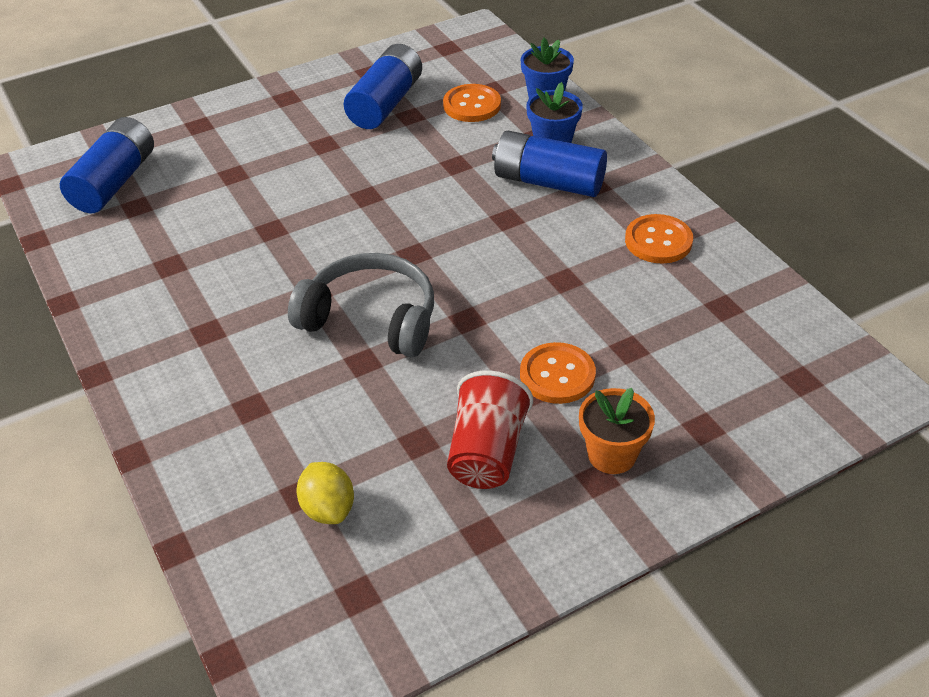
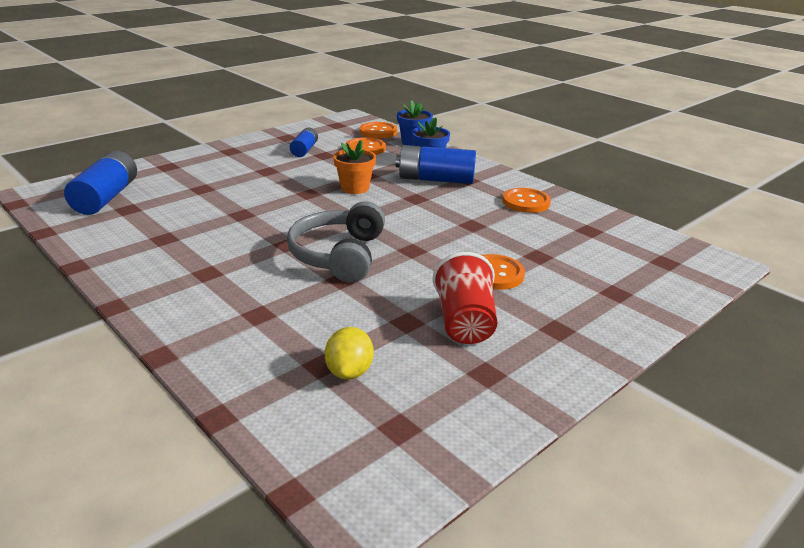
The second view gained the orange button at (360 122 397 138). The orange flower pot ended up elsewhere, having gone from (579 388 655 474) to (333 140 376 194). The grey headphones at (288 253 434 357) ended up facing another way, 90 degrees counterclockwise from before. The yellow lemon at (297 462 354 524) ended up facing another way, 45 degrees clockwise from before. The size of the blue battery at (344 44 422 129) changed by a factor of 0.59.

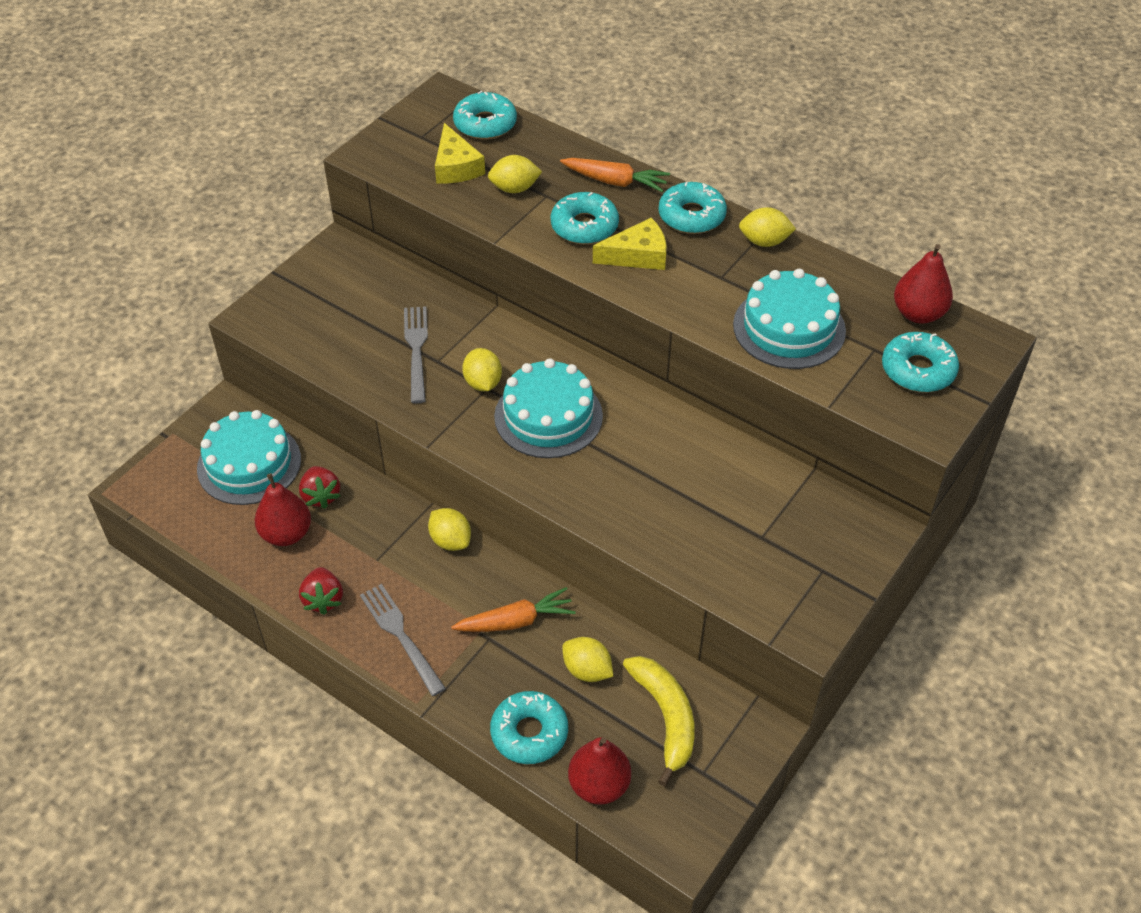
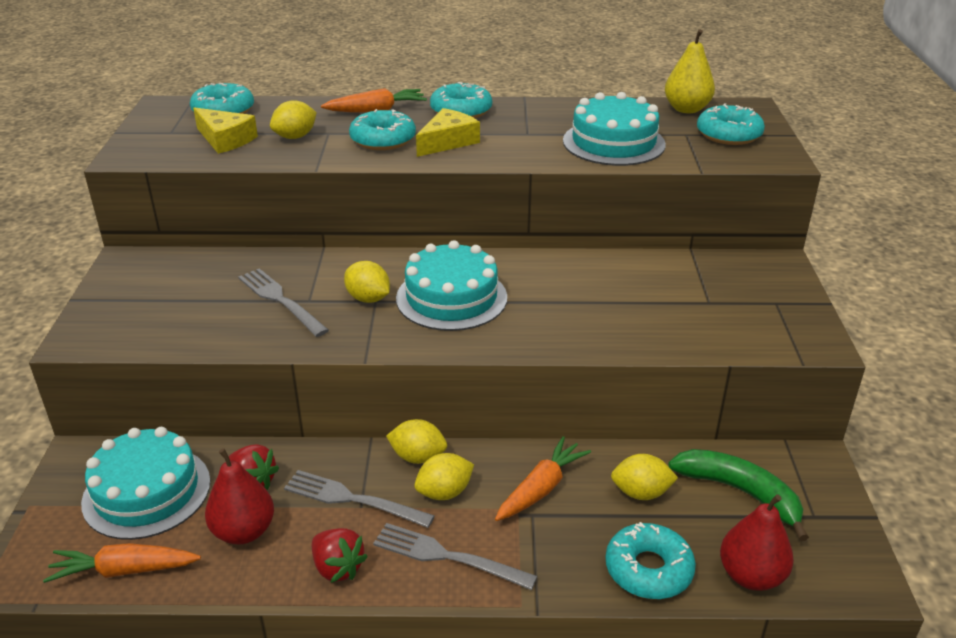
The second view gained the orange carrot at (43 543 201 583). The second view gained the grey fork at (284 470 435 528). The yellow lemon ended up elsewhere, having gone from (739 207 796 247) to (414 453 474 500). What was the yellow banana at (623 656 695 786) turned into the green banana at (668 449 809 541). What was the red pear at (894 244 953 324) turned into the yellow pear at (665 29 715 113).

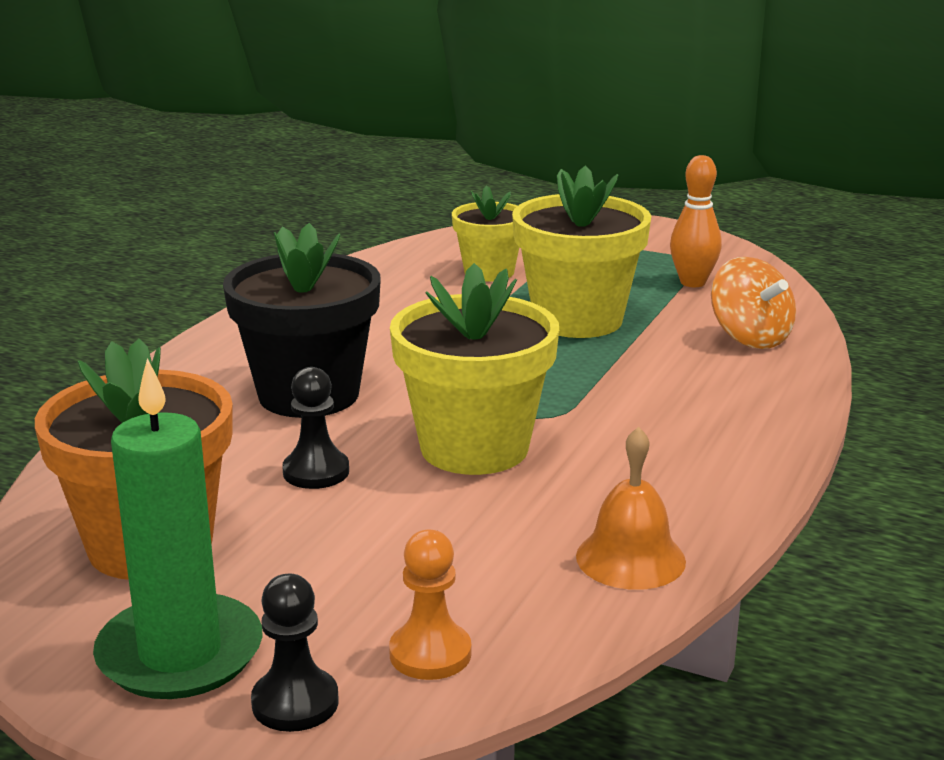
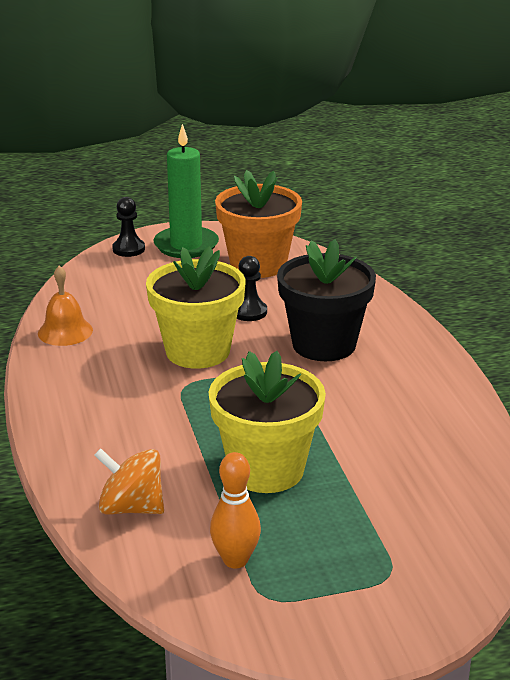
The second view lost the orange pawn at (389 530 471 680). The second view lost the yellow flower pot at (452 185 519 281).

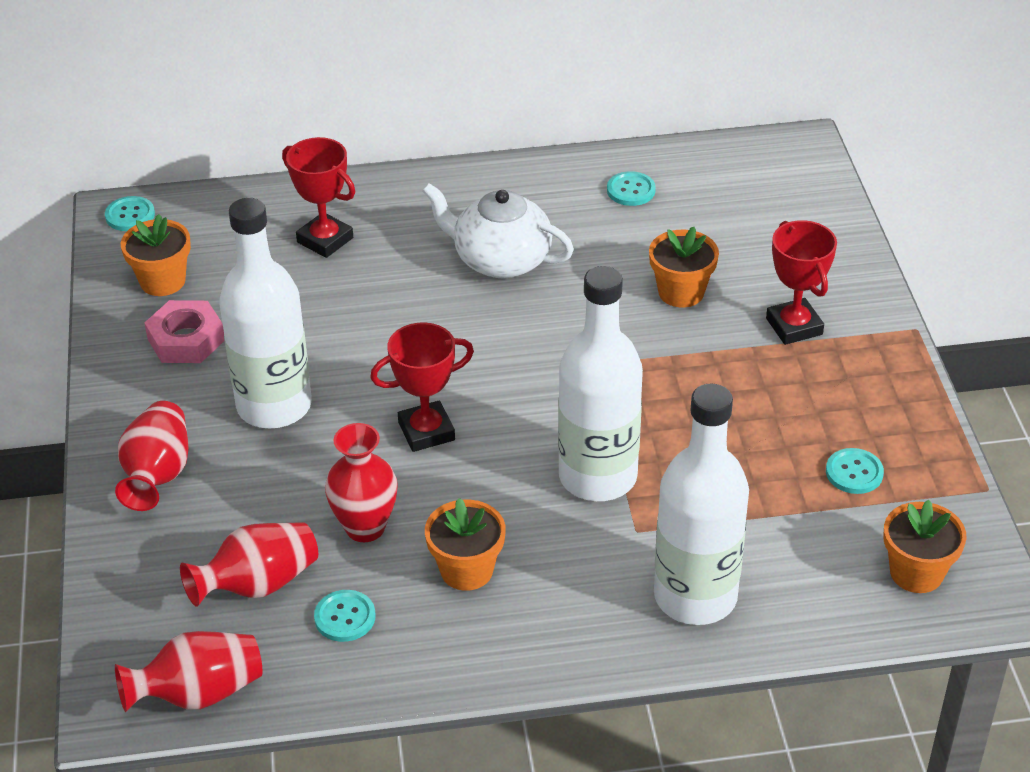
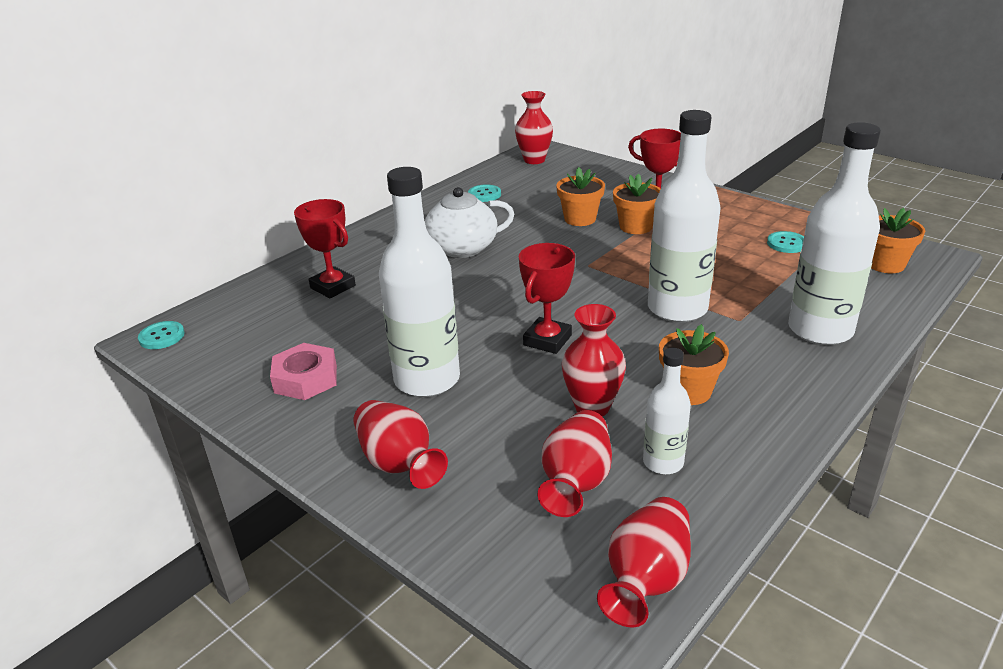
The second view gained the red vase at (515 91 553 164). The orange flower pot ended up elsewhere, having gone from (121 214 191 296) to (613 174 661 234). Where the turquoise button stood at (314 590 376 642), the white bottle came to stand at (643 348 691 475). The red trophy at (282 137 355 258) ended up facing another way, 45 degrees clockwise from before.

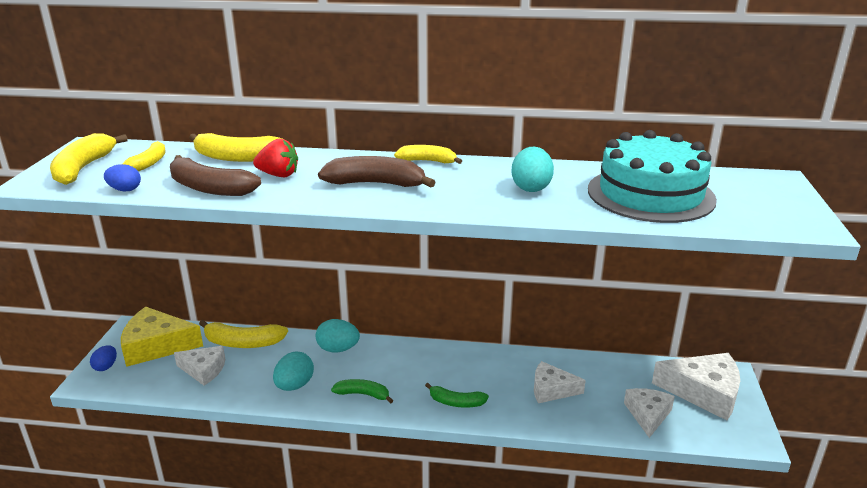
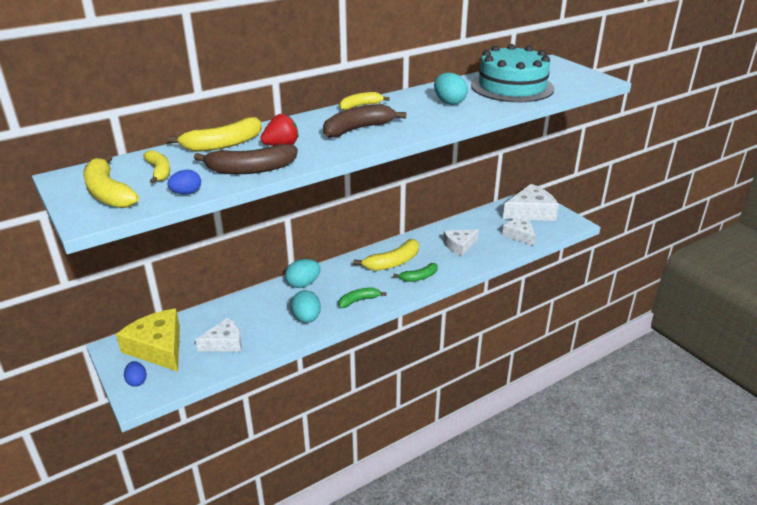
The yellow banana ended up elsewhere, having gone from (199 320 288 348) to (353 239 419 271). The yellow cheese at (121 307 203 367) ended up facing another way, 90 degrees clockwise from before.

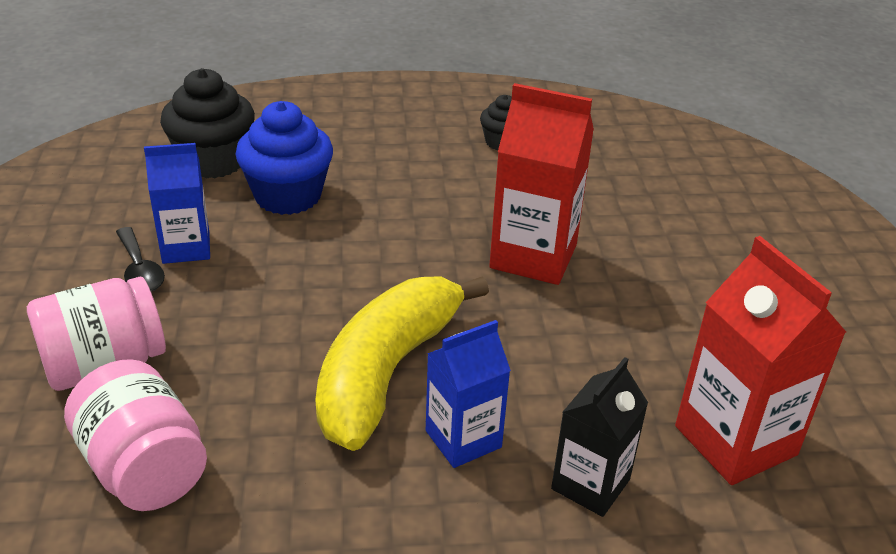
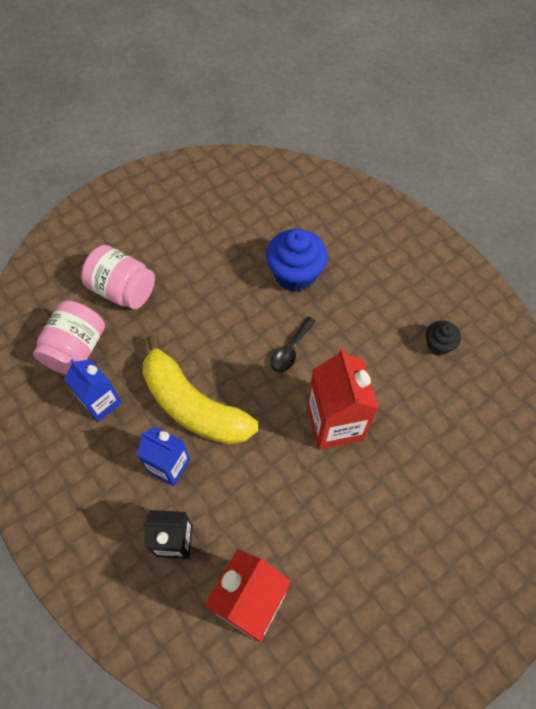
The second view lost the black cupcake at (160 68 255 179). The black spoon ended up elsewhere, having gone from (116 227 165 292) to (271 316 315 372). The blue carton ended up elsewhere, having gone from (144 143 210 264) to (64 359 122 422). The yellow banana at (315 276 489 451) ended up facing another way, 135 degrees counterclockwise from before.

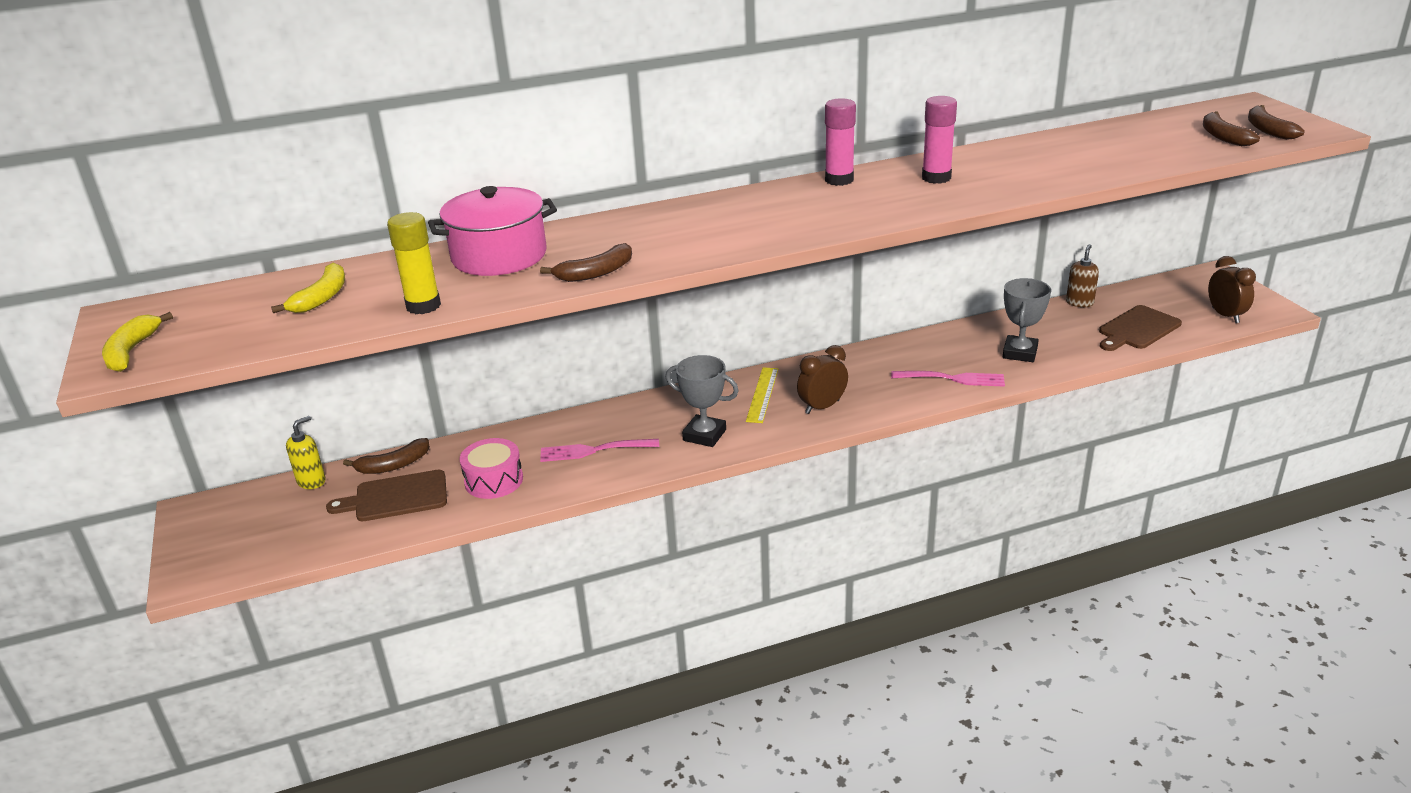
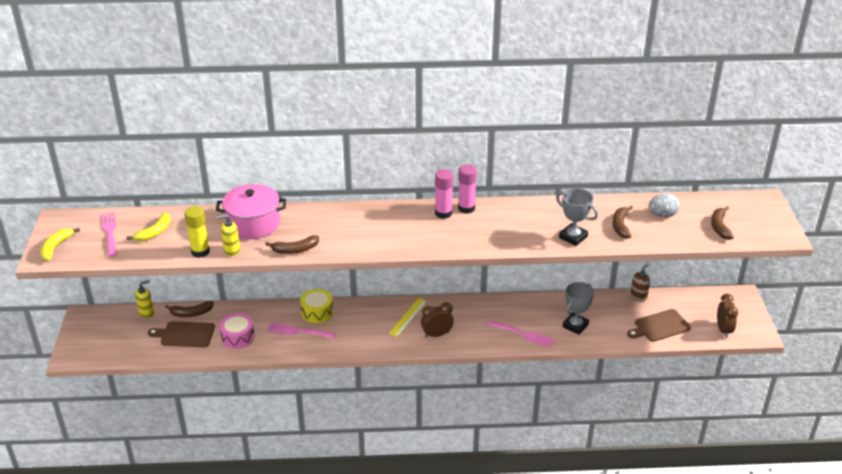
The second view gained the pink fork at (101 212 117 257). The second view gained the yellow soap dispenser at (216 214 240 256). The second view gained the yellow drum at (300 289 333 323). The second view gained the grey egg at (648 194 680 217). The grey trophy ended up elsewhere, having gone from (666 355 739 447) to (556 188 598 246). The pink glue stick ended up elsewhere, having gone from (922 96 957 184) to (435 169 453 219). The brown banana ended up elsewhere, having gone from (1248 105 1305 140) to (612 206 633 239).

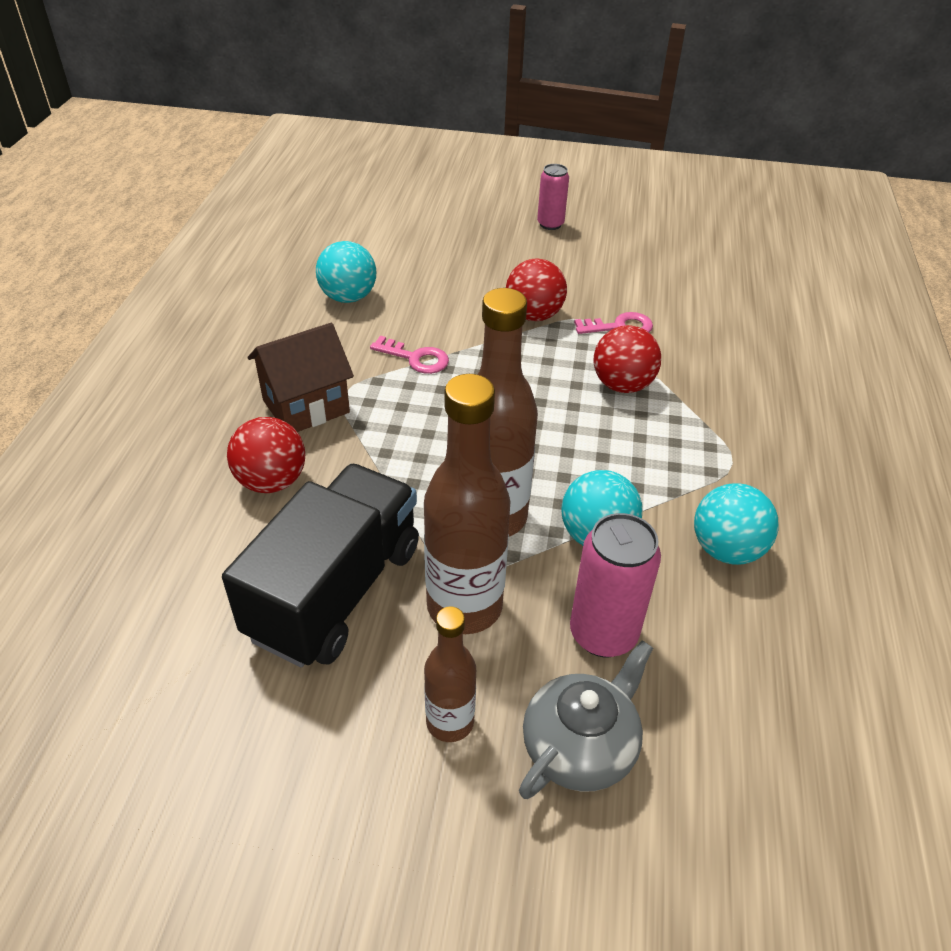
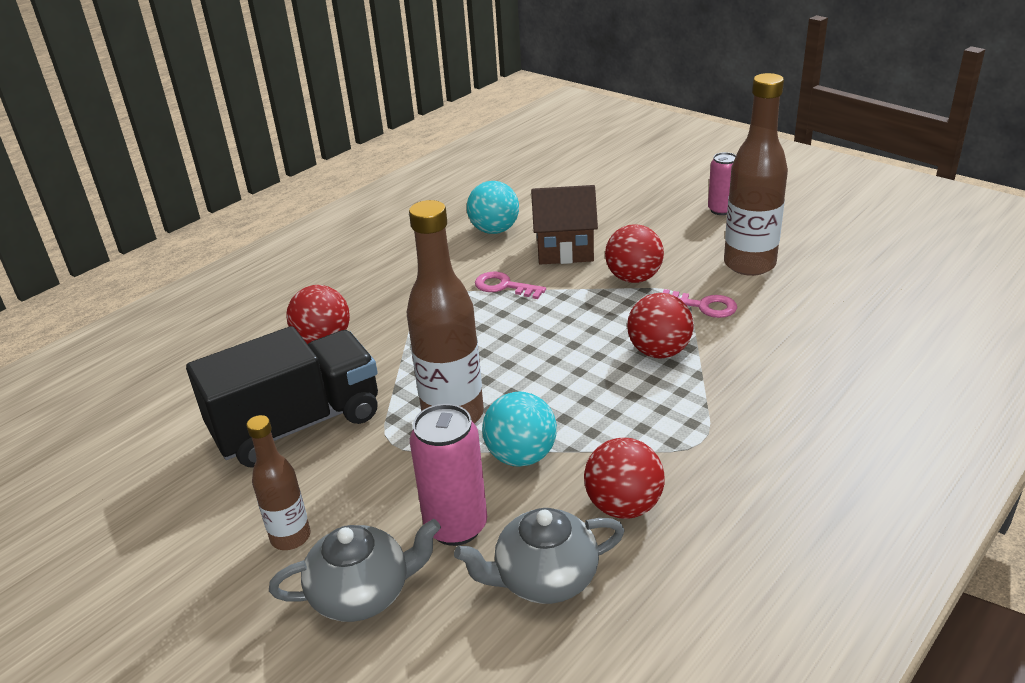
The second view gained the grey teapot at (454 508 625 604). The brown house ended up elsewhere, having gone from (247 323 354 432) to (531 185 598 265). The brown bottle ended up elsewhere, having gone from (424 374 510 634) to (724 73 788 276). What was the turquoise ball at (694 483 778 565) turned into the red ball at (584 438 664 519). The pink key at (370 336 449 374) ended up facing another way, 150 degrees clockwise from before.

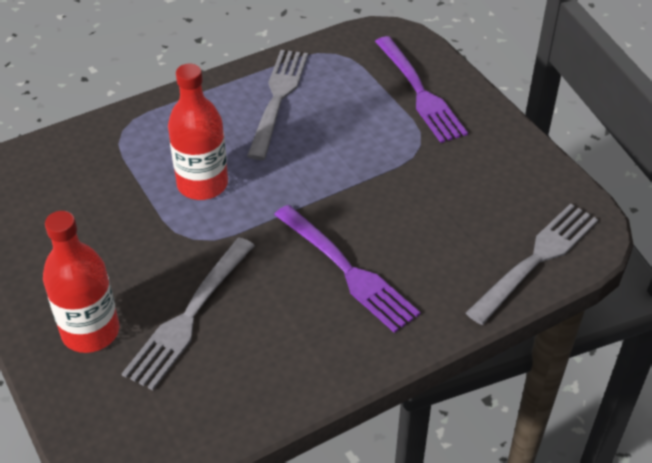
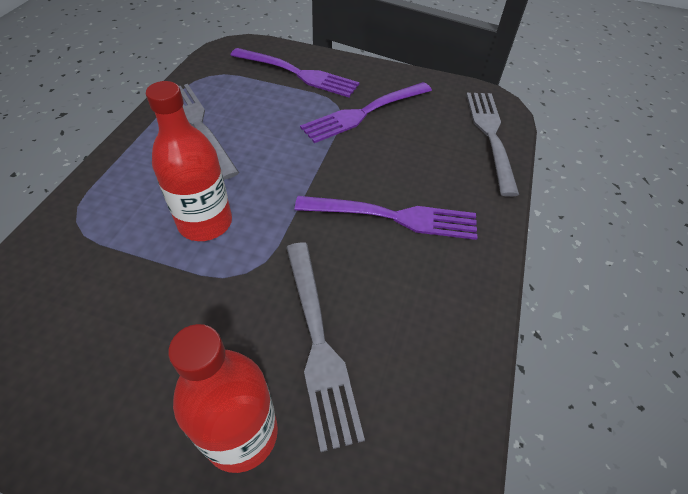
The second view gained the purple fork at (300 82 432 143).

